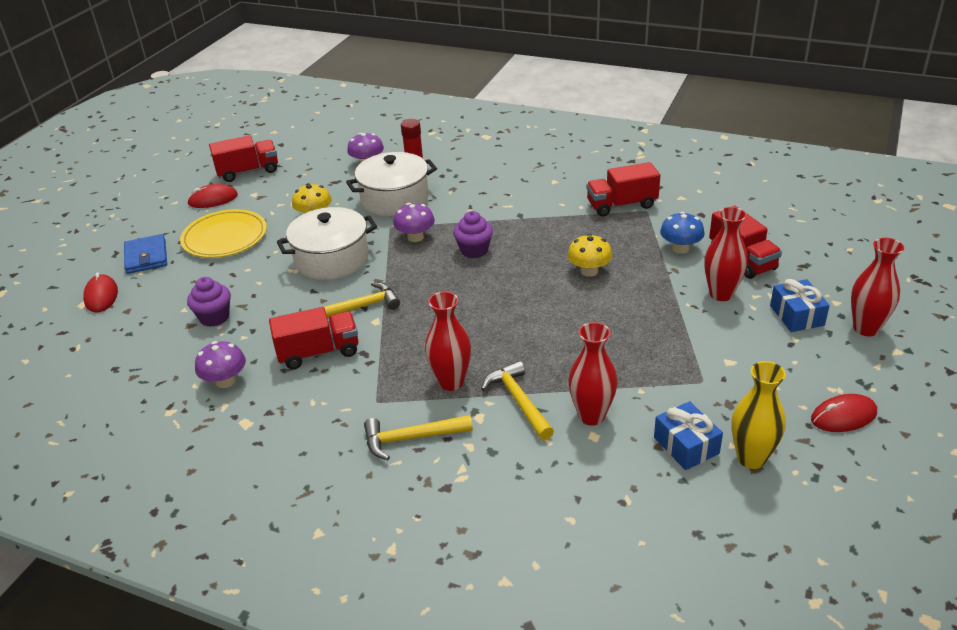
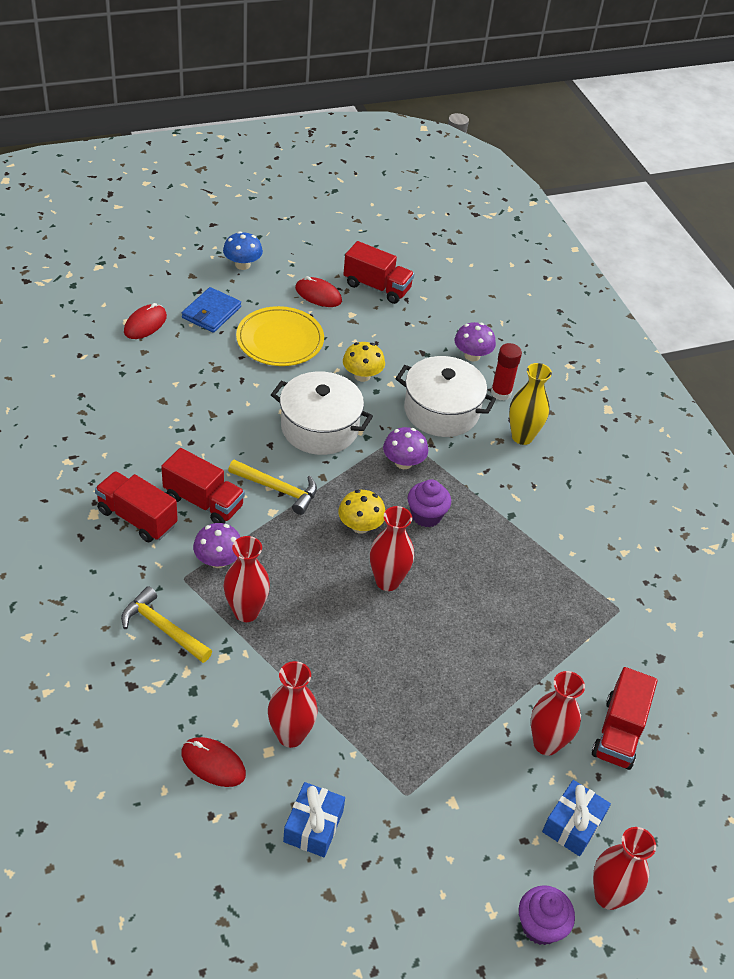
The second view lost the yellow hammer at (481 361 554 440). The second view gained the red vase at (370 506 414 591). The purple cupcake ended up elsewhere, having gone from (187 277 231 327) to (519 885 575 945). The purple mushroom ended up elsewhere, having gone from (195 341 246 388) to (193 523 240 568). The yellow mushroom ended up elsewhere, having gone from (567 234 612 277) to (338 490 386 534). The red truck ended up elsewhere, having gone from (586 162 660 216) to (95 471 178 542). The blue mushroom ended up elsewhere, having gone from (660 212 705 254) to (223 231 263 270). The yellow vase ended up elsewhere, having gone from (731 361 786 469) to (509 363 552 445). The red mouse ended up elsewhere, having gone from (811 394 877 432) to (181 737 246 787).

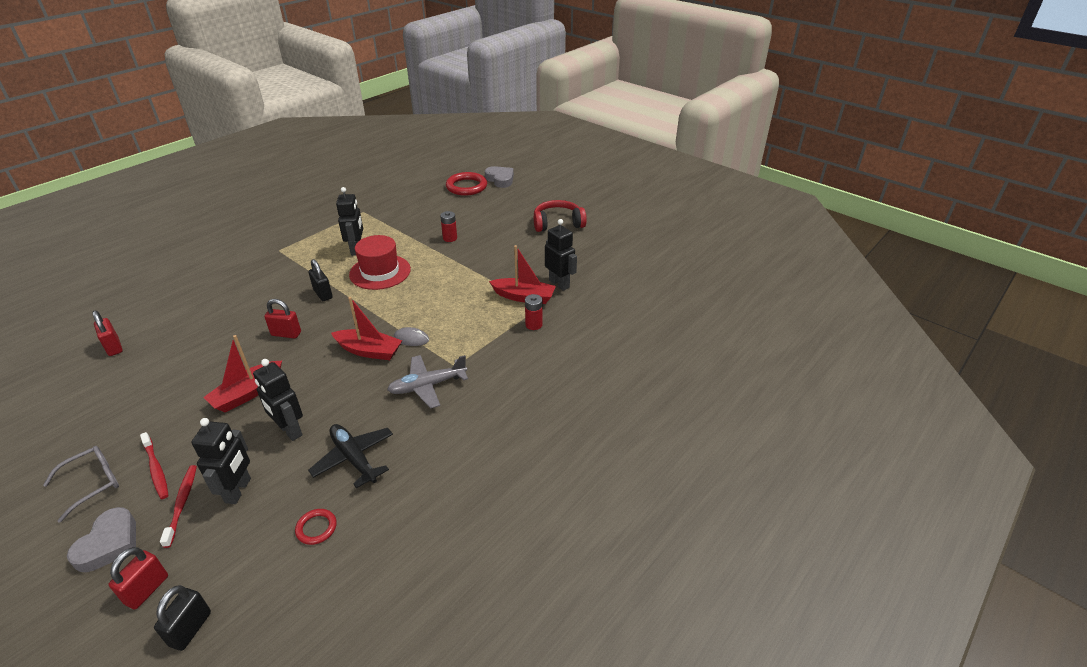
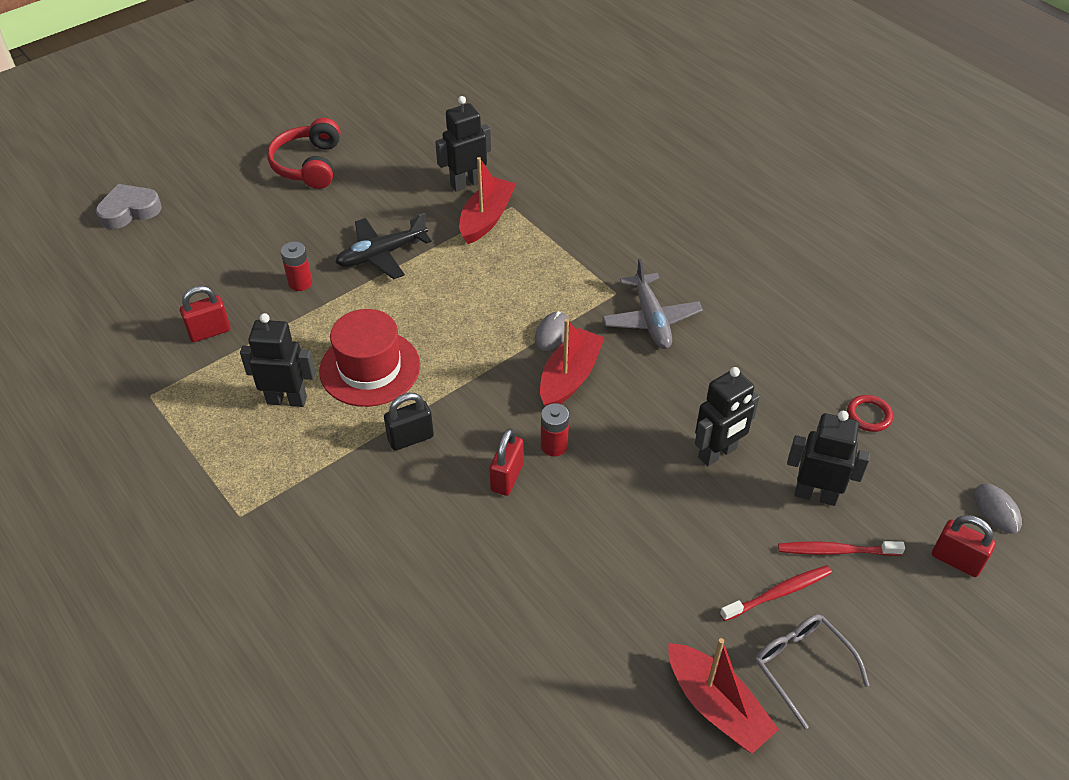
The second view lost the grey heart at (67 507 136 572). The second view lost the red ring at (446 172 487 196). The red padlock ended up elsewhere, having gone from (92 311 123 356) to (180 286 231 342). The red boat ended up elsewhere, having gone from (203 335 282 412) to (668 638 779 754). The black plane ended up elsewhere, having gone from (308 424 393 488) to (335 213 432 279). The red battery ended up elsewhere, having gone from (525 294 543 330) to (541 403 569 456). Where the black padlock stood at (154 585 211 651), the grey mouse came to stand at (974 484 1022 534).

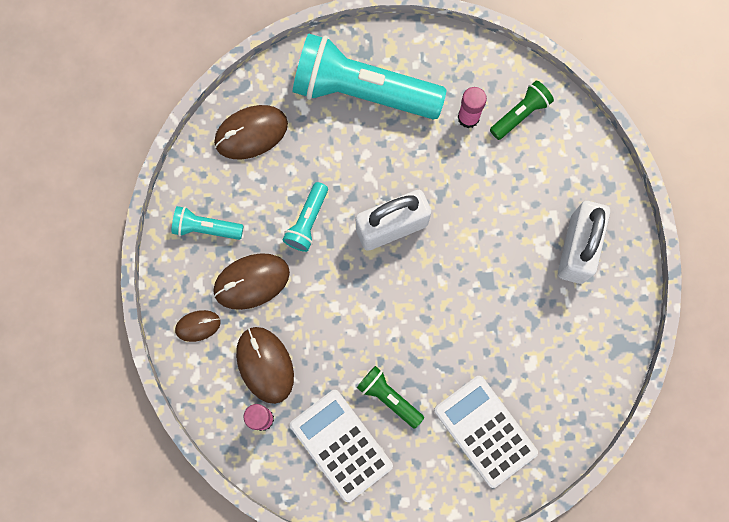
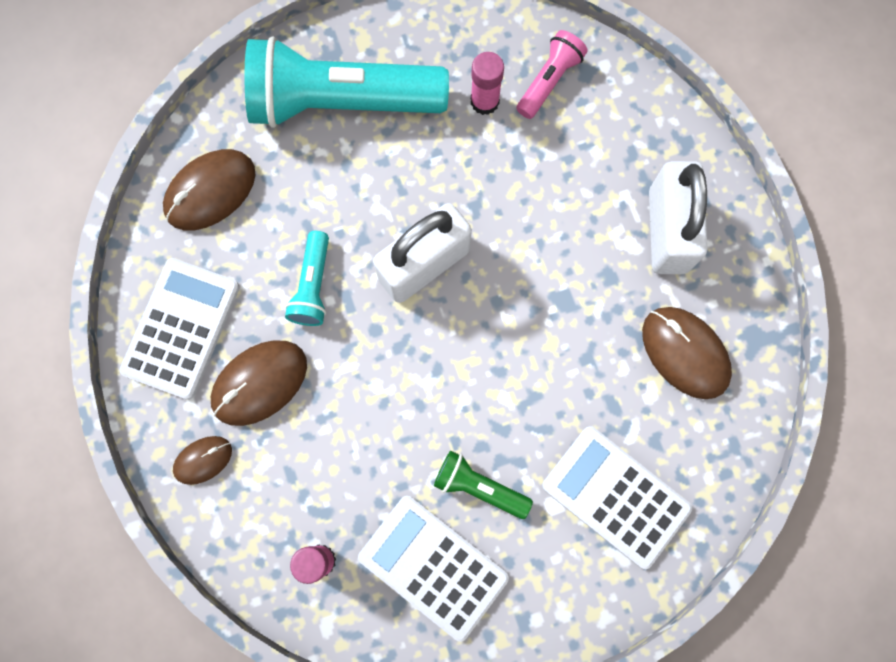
The brown mouse ended up elsewhere, having gone from (236 327 294 404) to (642 307 732 399). Where the turquoise flashlight stood at (172 206 244 240), the white calculator came to stand at (120 258 240 400). What was the green flashlight at (490 81 554 140) turned into the pink flashlight at (516 30 588 119).

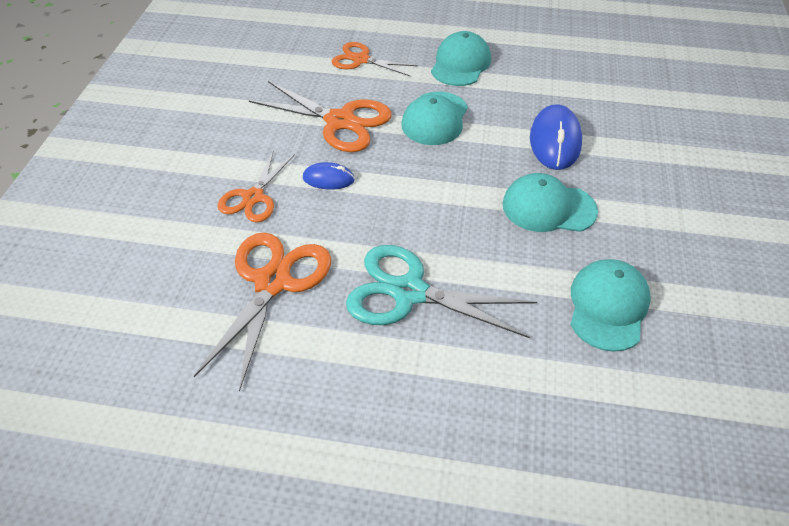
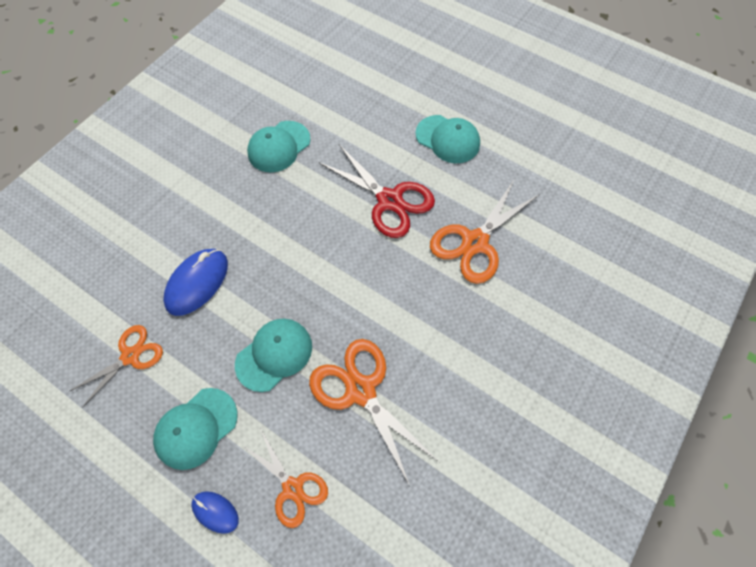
The orange scissors ended up elsewhere, having gone from (218 150 295 222) to (70 325 163 408). The blue mouse ended up elsewhere, having gone from (303 162 355 190) to (191 491 239 534). The turquoise cap ended up elsewhere, having gone from (503 173 598 232) to (415 115 480 163). What was the turquoise scissors at (346 245 537 338) turned into the red scissors at (319 144 435 238).

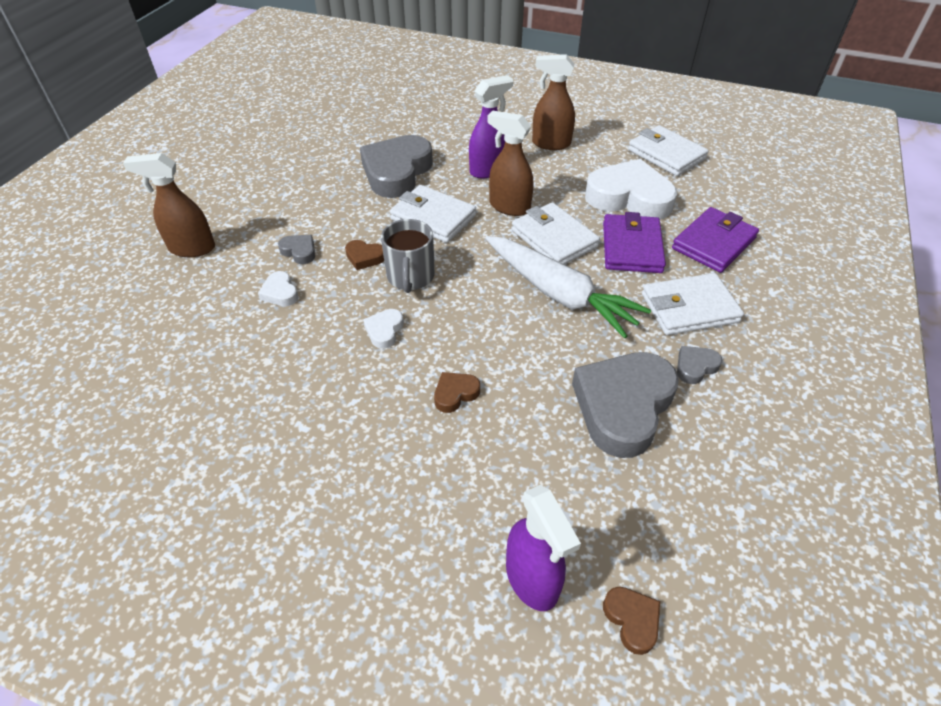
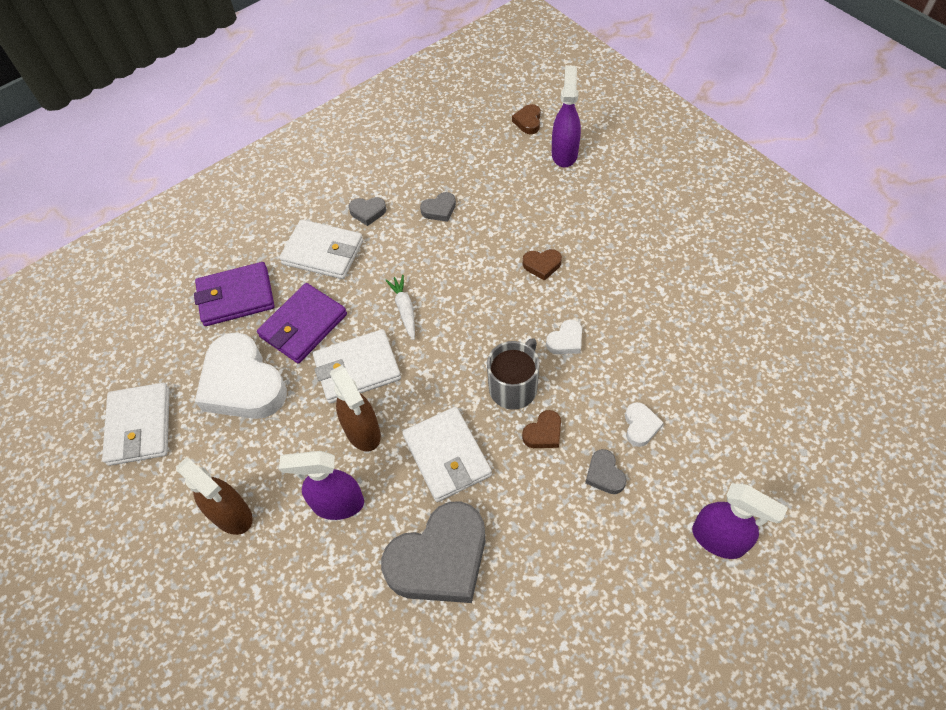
What was the brown spray bottle at (123 153 215 257) turned into the purple spray bottle at (692 483 788 559). The brown heart at (345 240 384 270) ended up facing another way, 90 degrees clockwise from before. The white wallet at (511 202 600 265) ended up facing another way, 75 degrees clockwise from before. The size of the white carrot at (485 236 651 339) changed by a factor of 0.46. The size of the grey heart at (572 352 679 458) changed by a factor of 0.43.

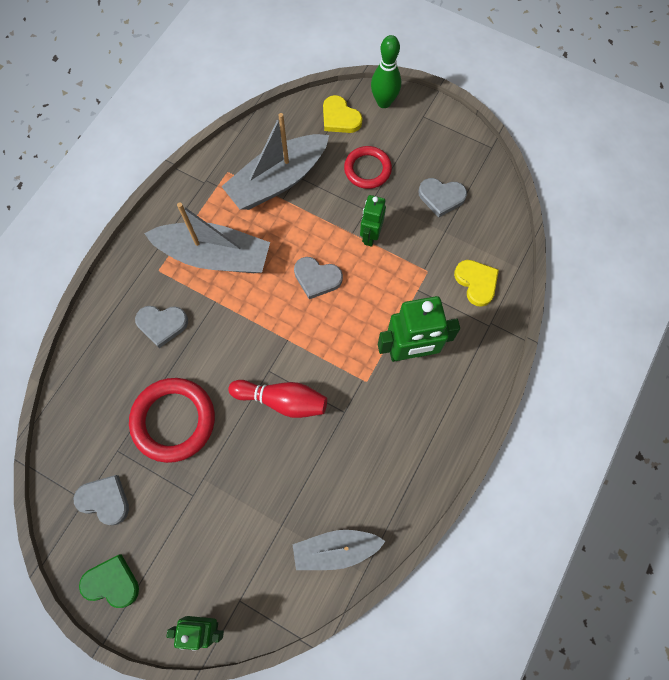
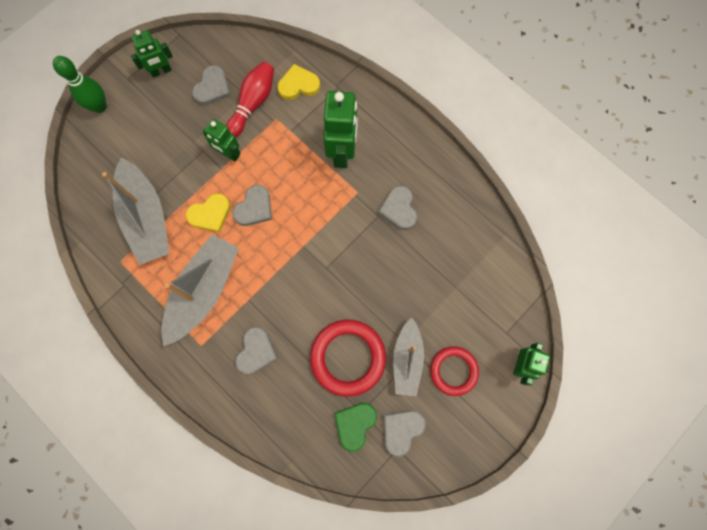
The second view gained the green robot at (131 30 173 78). The second view gained the grey heart at (378 186 417 230). The green heart ended up elsewhere, having gone from (79 554 139 608) to (335 403 377 452). The red bowling pin ended up elsewhere, having gone from (228 380 327 418) to (226 62 274 137). The grey boat ended up elsewhere, having gone from (293 530 386 570) to (393 317 424 396). The yellow heart ended up elsewhere, having gone from (323 95 362 133) to (186 193 230 232). The red ring ended up elsewhere, having gone from (344 146 392 189) to (430 346 479 396).

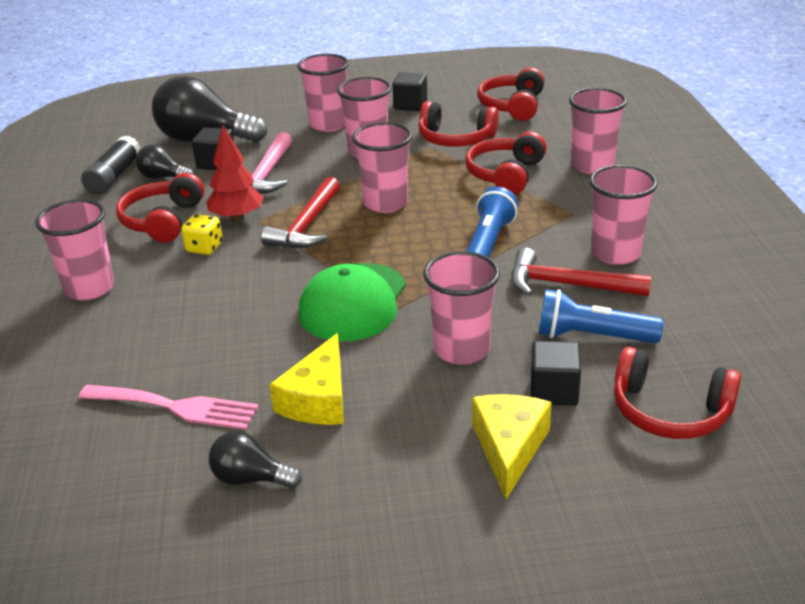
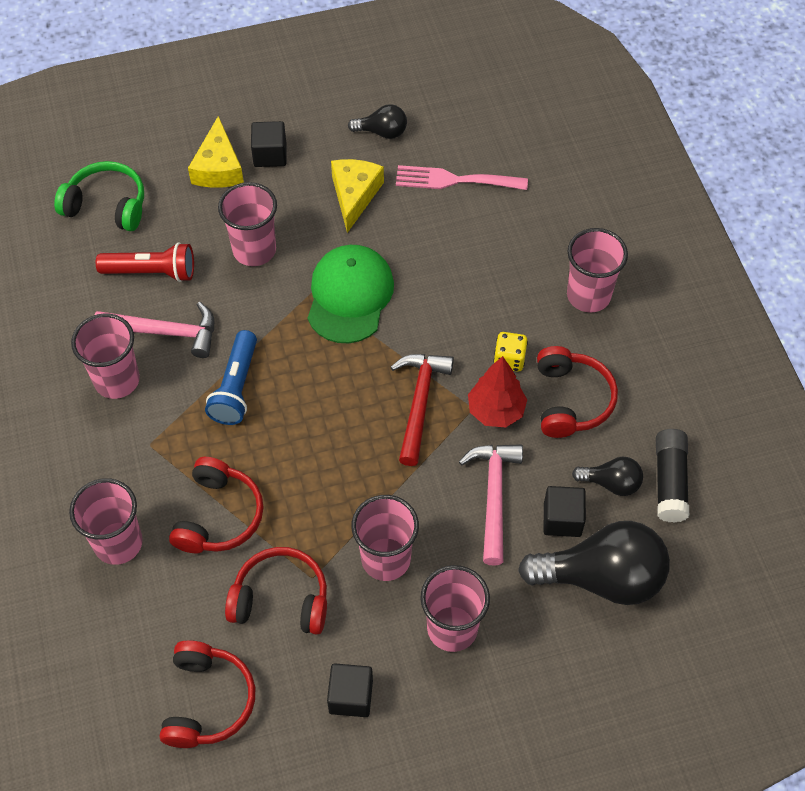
The second view lost the pink cup at (352 122 412 213). The black cube ended up elsewhere, having gone from (531 341 581 406) to (251 121 286 167). What was the red hammer at (511 248 651 296) turned into the pink hammer at (95 302 214 358). What was the blue flashlight at (539 289 663 343) turned into the red flashlight at (96 242 194 282). What was the red headphones at (614 347 741 439) turned into the green headphones at (54 161 144 231).

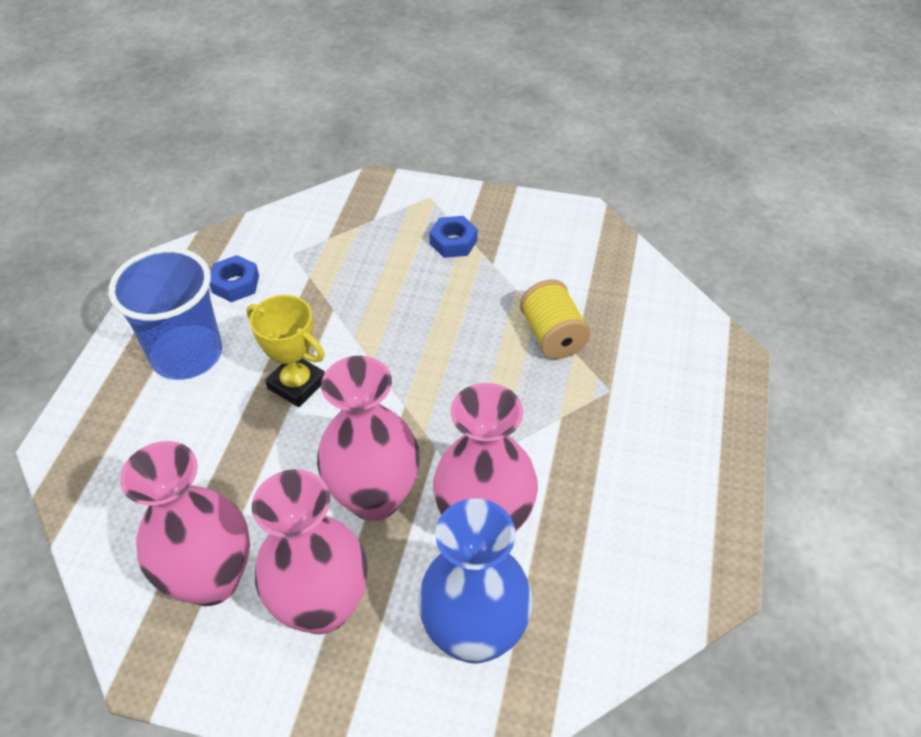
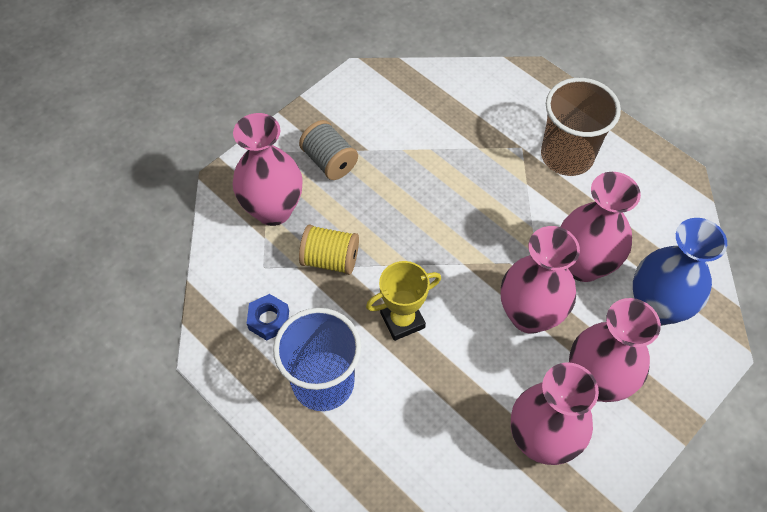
The second view gained the pink vase at (233 113 302 226). The second view gained the brown cup at (541 78 621 176). The yellow spool ended up elsewhere, having gone from (520 279 591 359) to (299 224 359 275). Where the blue nut stood at (429 216 478 258), the grey spool came to stand at (299 120 358 180).

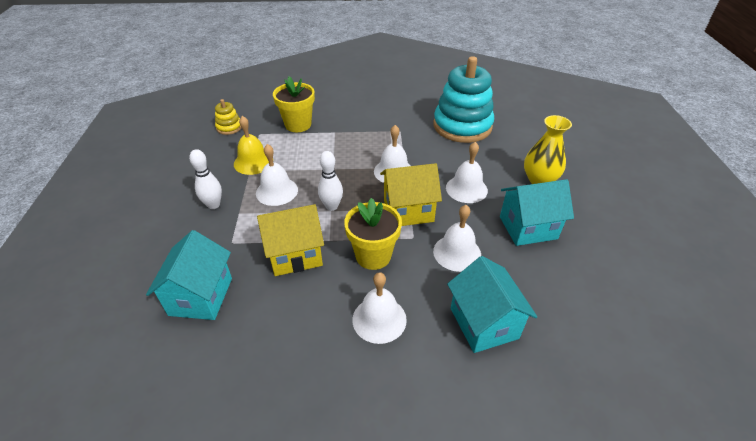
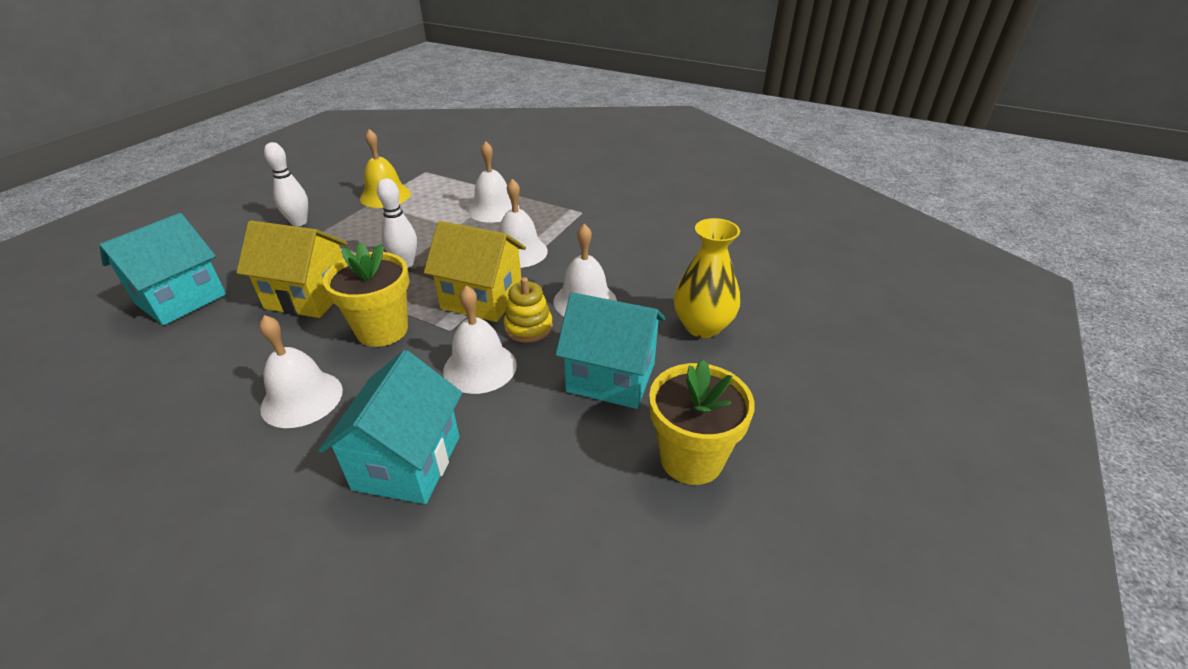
The second view lost the turquoise stacking toy at (433 56 494 143). The yellow stacking toy ended up elsewhere, having gone from (215 99 242 135) to (504 277 553 343). The white bell ended up elsewhere, having gone from (256 144 298 206) to (468 141 520 223). The yellow flower pot ended up elsewhere, having gone from (273 77 315 132) to (649 359 755 485).

